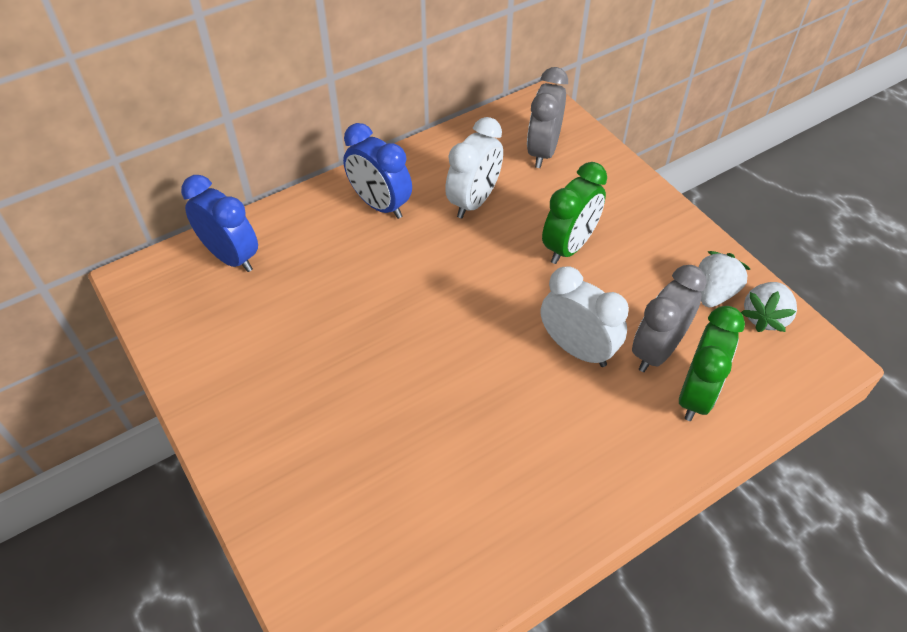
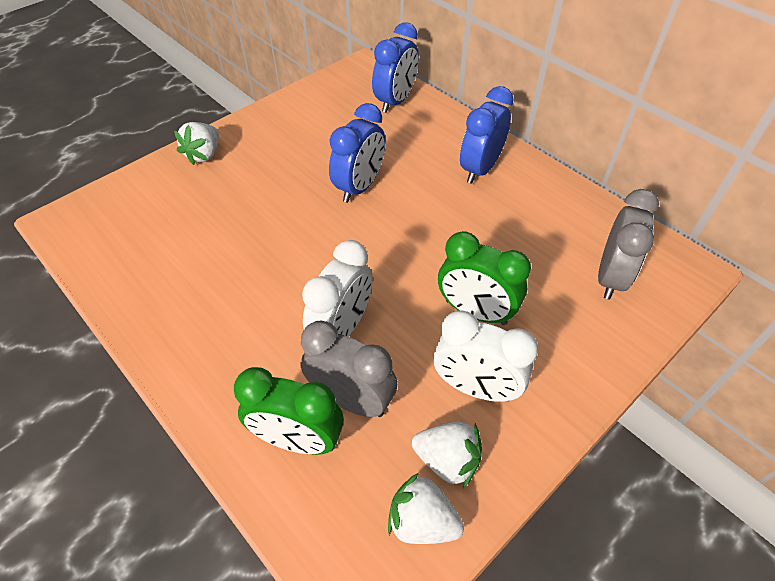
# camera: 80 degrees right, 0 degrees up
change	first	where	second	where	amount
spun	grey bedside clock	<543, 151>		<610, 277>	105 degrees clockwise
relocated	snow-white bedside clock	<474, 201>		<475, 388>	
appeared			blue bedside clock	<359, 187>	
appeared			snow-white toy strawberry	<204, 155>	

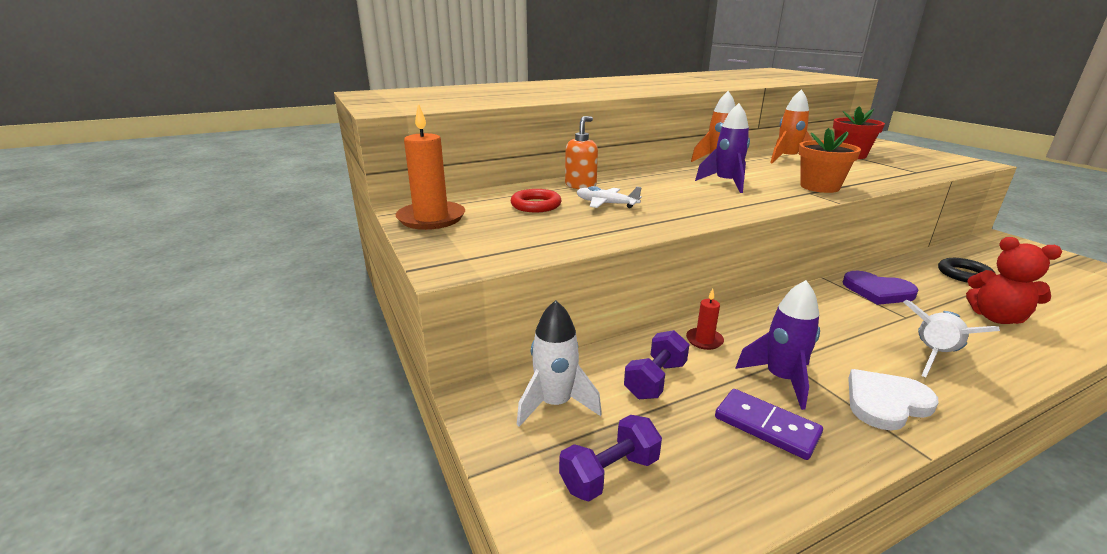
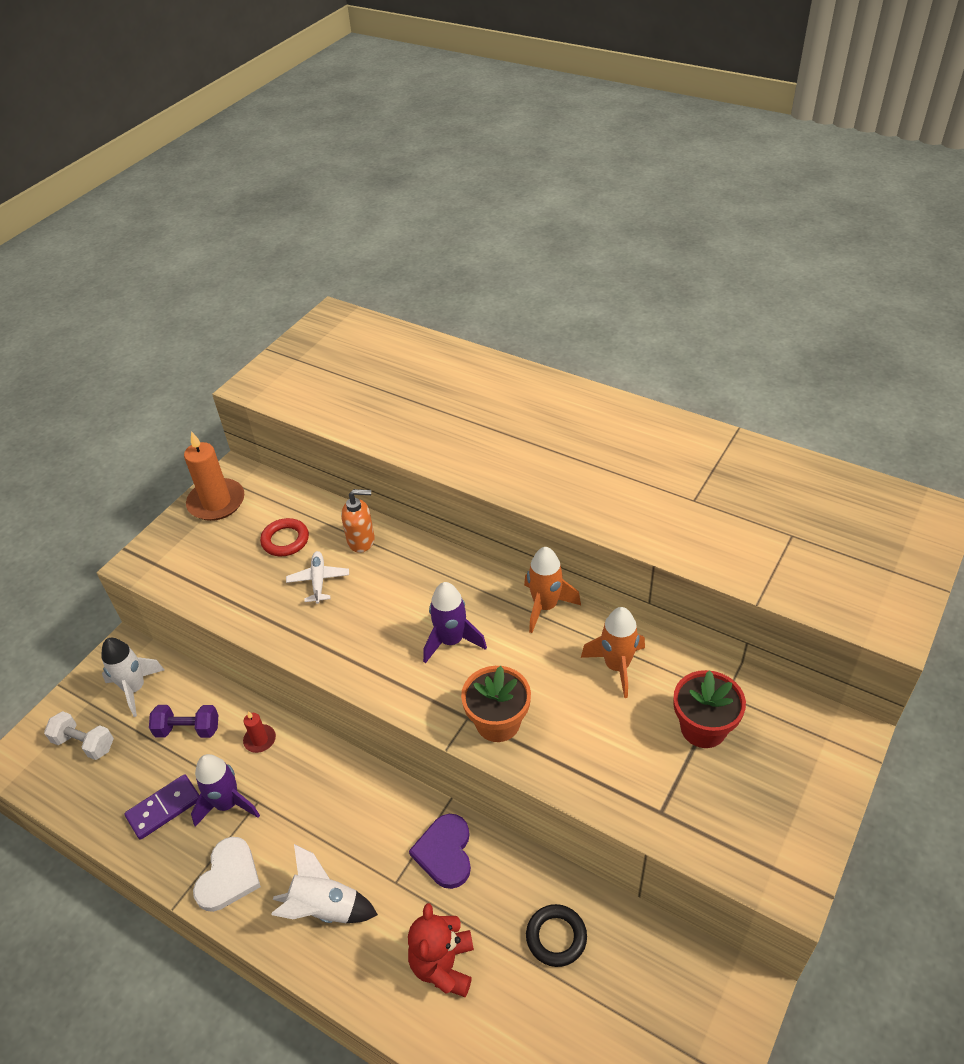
# camera: 60 degrees right, 20 degrees up
change	first	where	second	where	amount
spun	snow-white heart shape	<885, 402>		<228, 876>	75 degrees clockwise
spun	violet domino	<766, 426>		<164, 808>	45 degrees clockwise
colour	violet free weight	<609, 474>	snow-white free weight	<84, 743>	

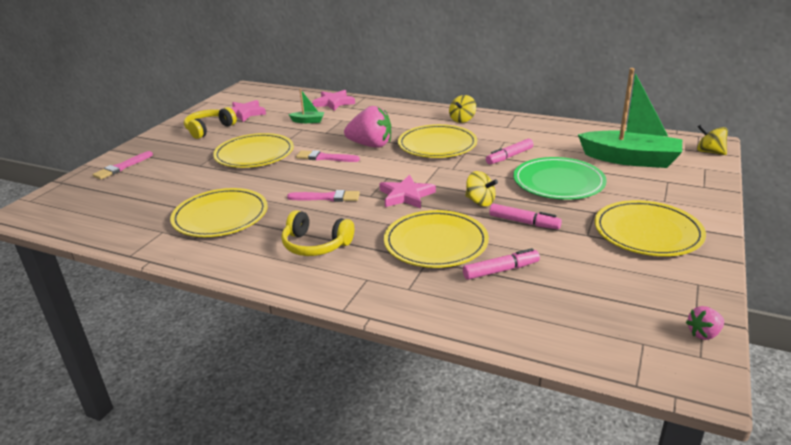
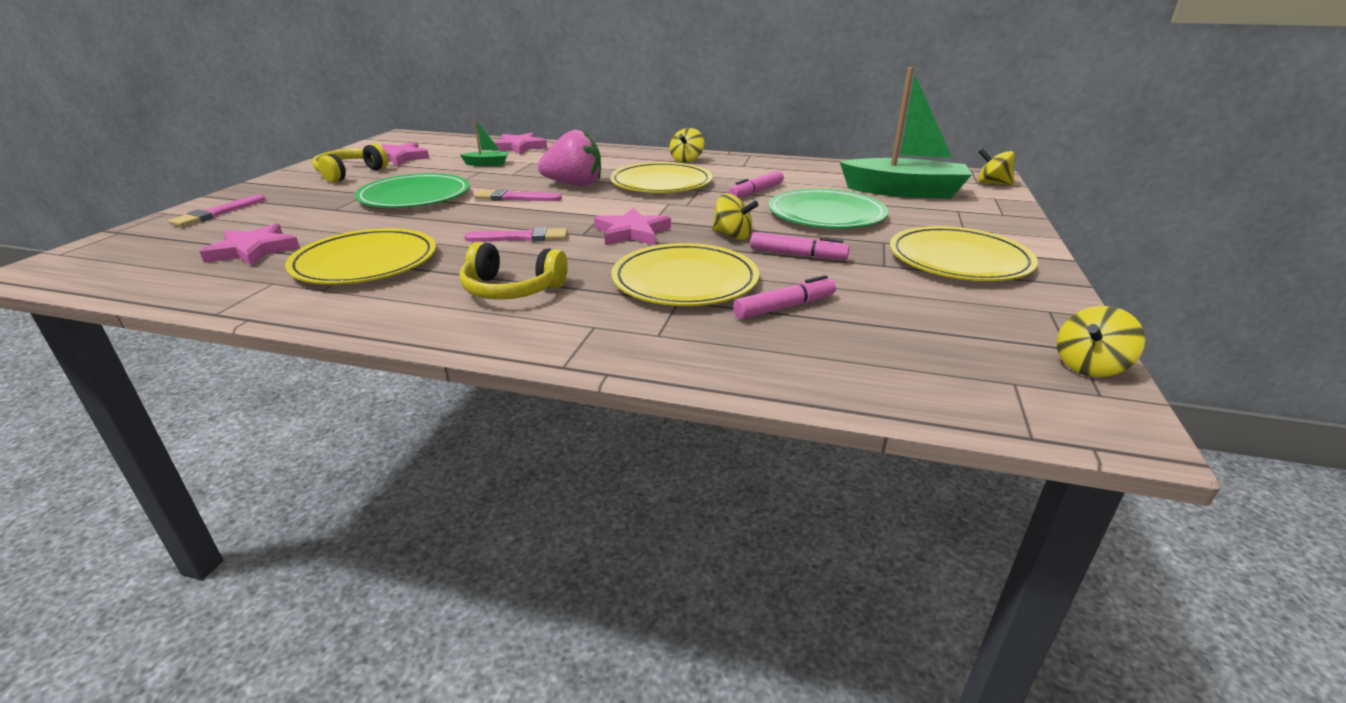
# camera: 10 degrees left, 0 degrees up
change	first	where	second	where	amount
colour	bright yellow plate	<254, 154>	emerald plate	<414, 196>	
exchanged	rose-pink toy strawberry	<703, 334>	bright yellow whirligig	<1089, 366>	
appeared			rose-pink star shape	<254, 250>	

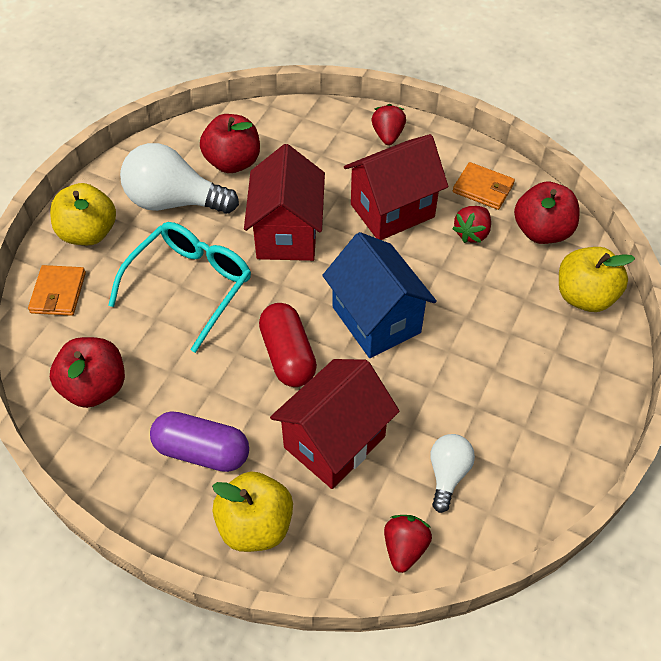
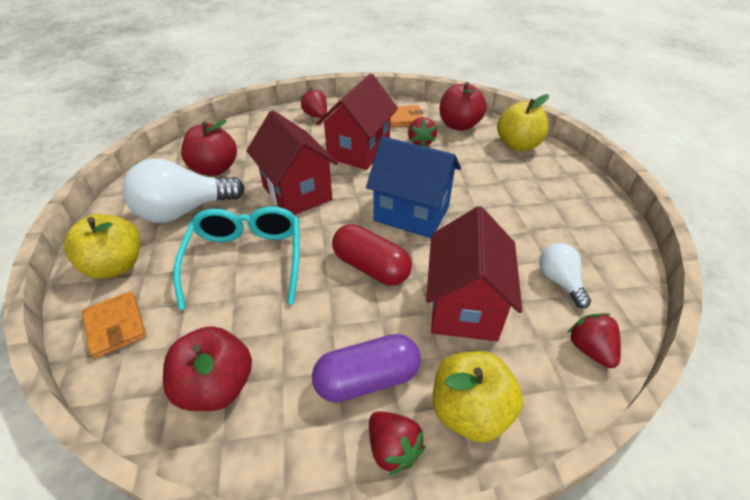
# camera: 35 degrees left, 10 degrees down
change	first	where	second	where	amount
appeared			crimson toy strawberry	<393, 448>	

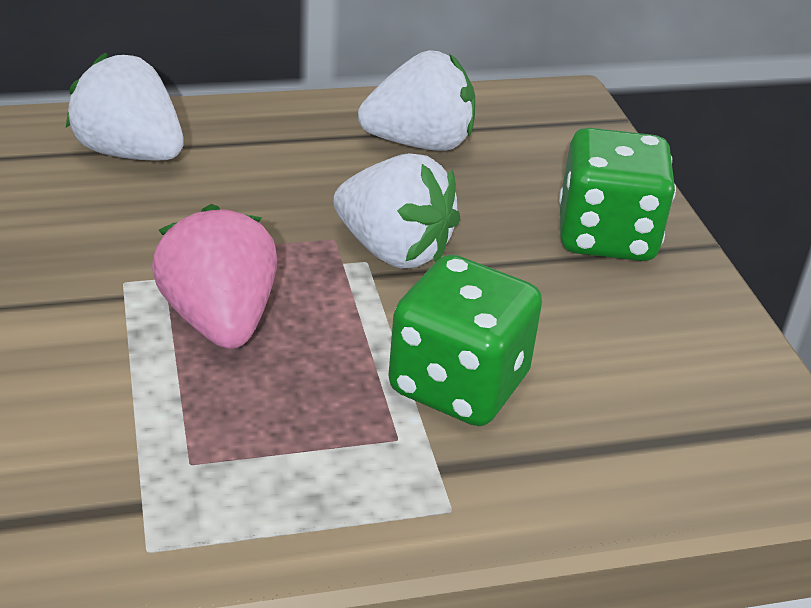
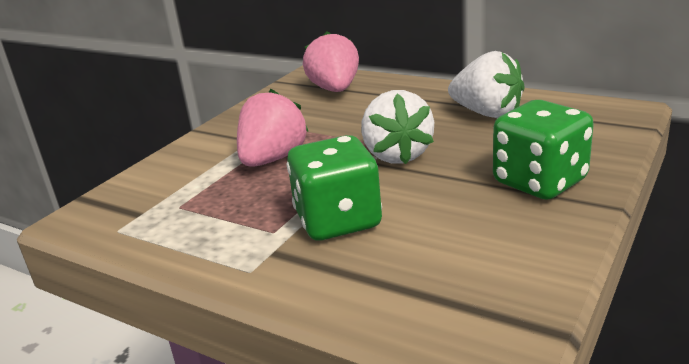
# camera: 50 degrees right, 10 degrees down
change	first	where	second	where	amount
colour	snow-white toy strawberry	<130, 153>	rose-pink toy strawberry	<335, 90>	

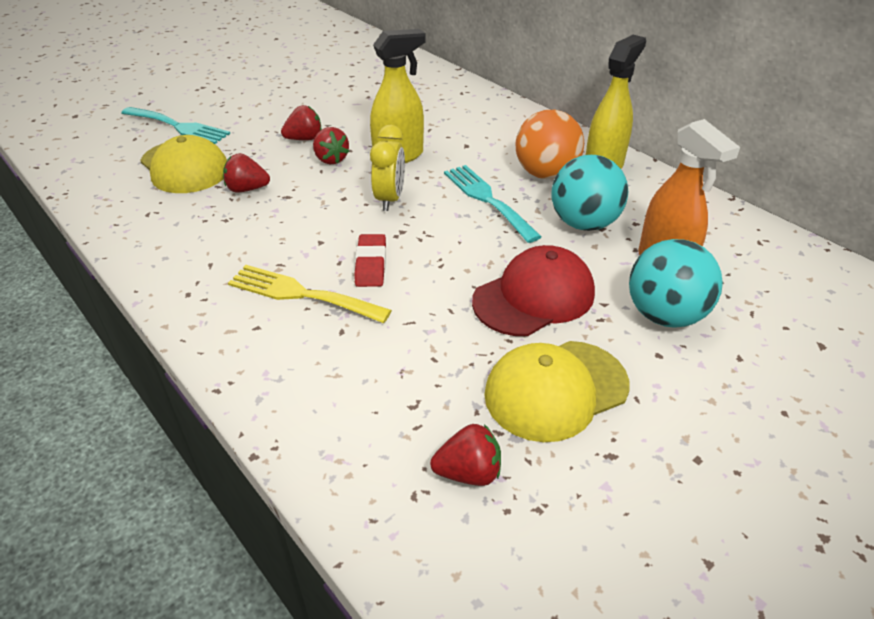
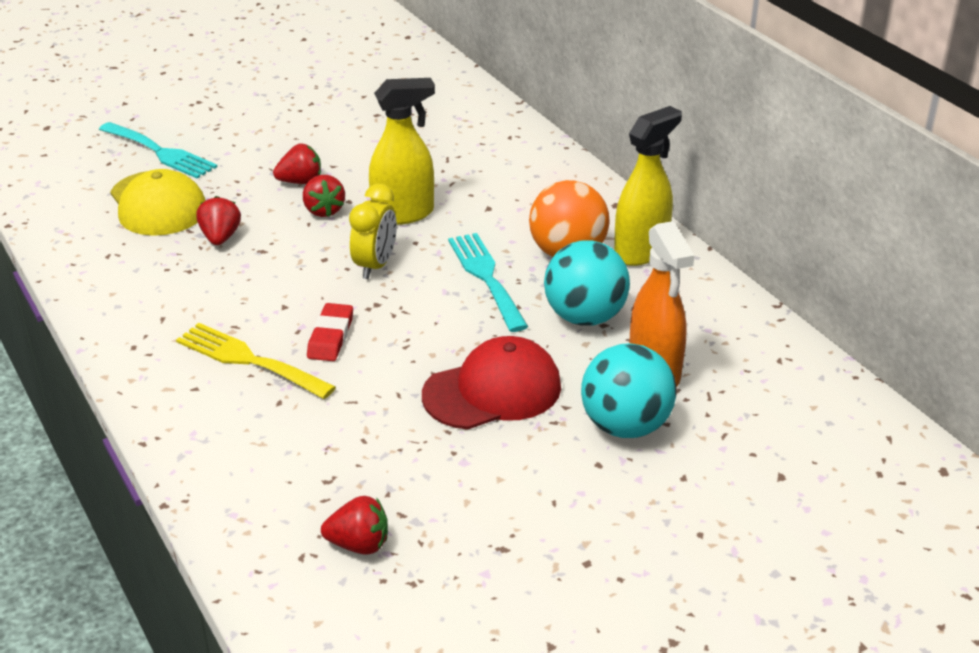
# camera: 10 degrees right, 5 degrees down
change	first	where	second	where	amount
spun	crimson toy strawberry	<247, 189>		<220, 237>	75 degrees clockwise
missing	bright yellow baseball cap	<555, 390>			

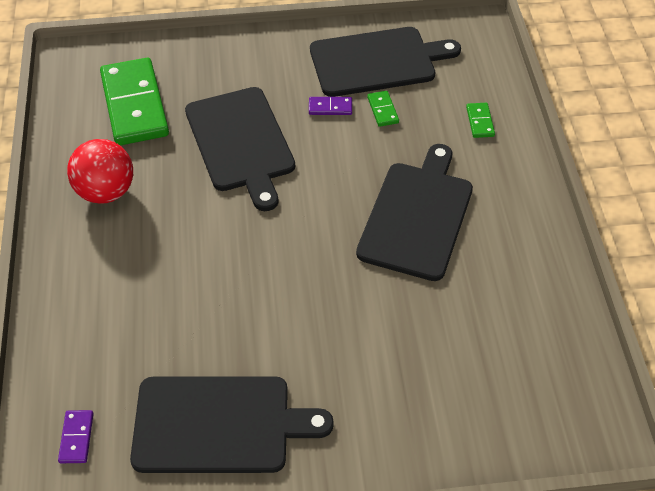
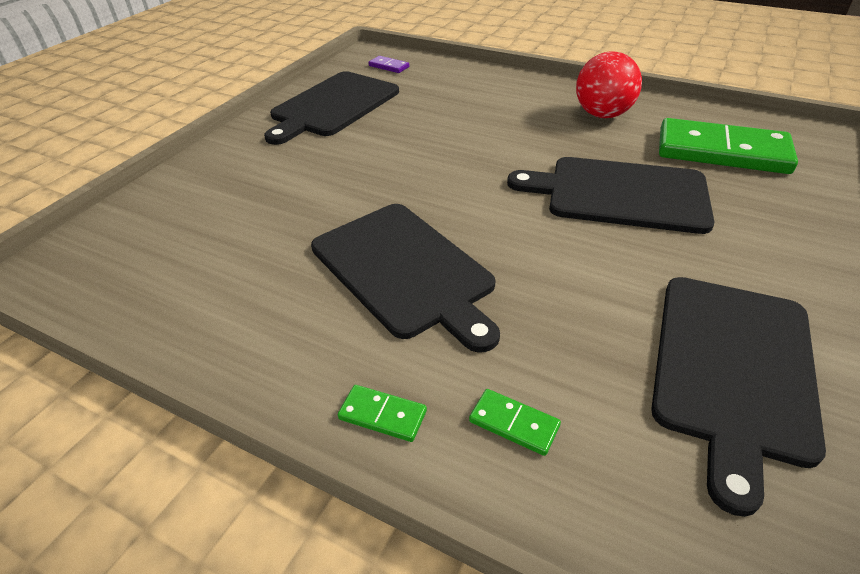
# camera: 125 degrees right, 10 degrees down
change	first	where	second	where	amount
relocated	emerald domino	<383, 110>		<382, 415>	
missing	violet domino	<330, 107>			

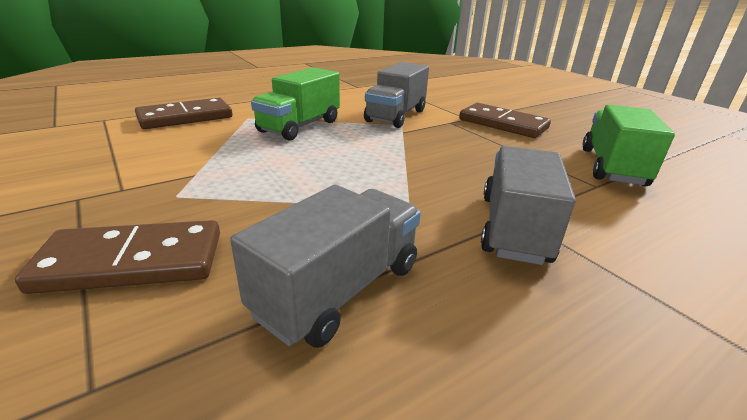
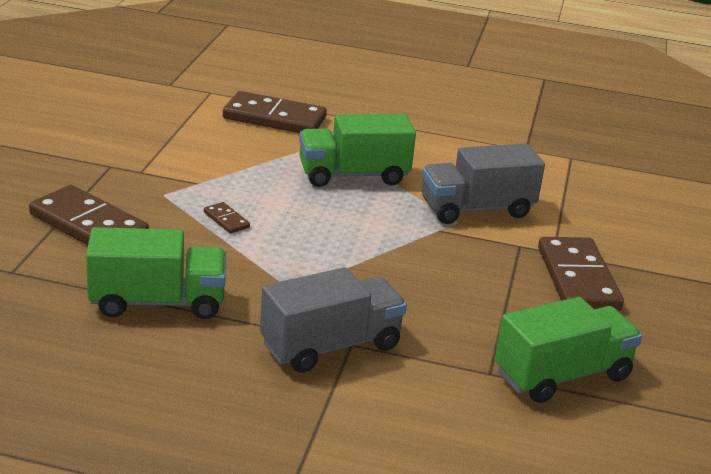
# camera: 45 degrees right, 0 degrees up
change	first	where	second	where	amount
colour	grey truck	<339, 289>	emerald truck	<157, 302>	
appeared			dark brown domino	<226, 220>	

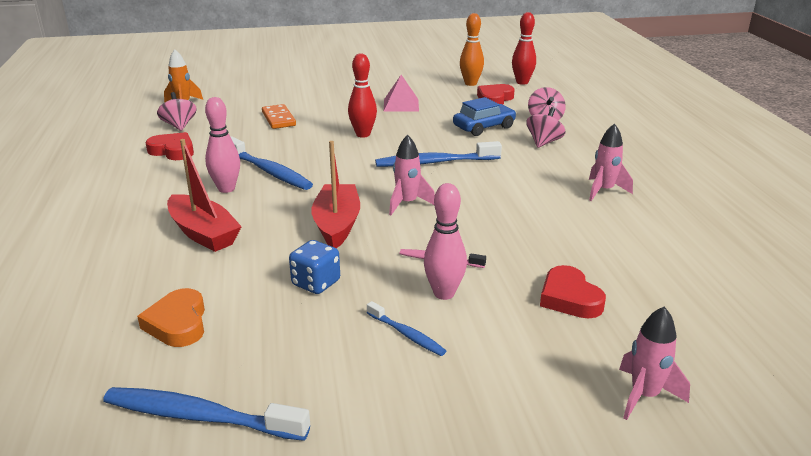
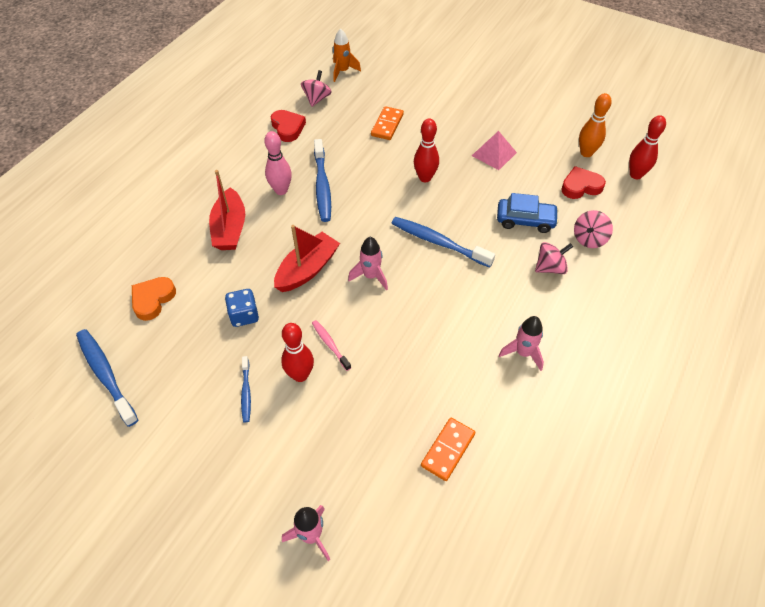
# camera: 40 degrees right, 25 degrees up
change	first	where	second	where	amount
colour	rose-pink skittle	<444, 293>	crimson skittle	<300, 375>	
missing	crimson heart shape	<569, 298>			
appeared			bright orange domino	<448, 450>	

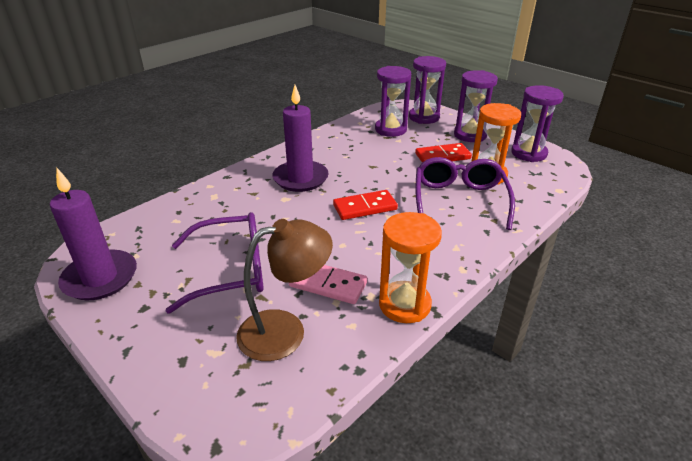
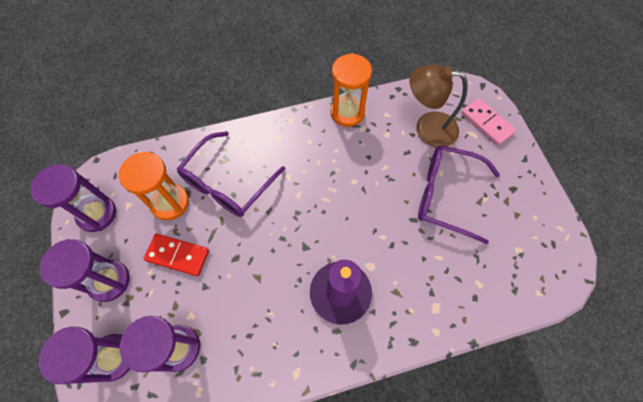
# camera: 150 degrees left, 30 degrees up
change	first	where	second	where	amount
missing	violet candle	<100, 278>			
missing	crimson domino	<365, 207>			
relocated	rose-pink domino	<328, 284>		<486, 123>	

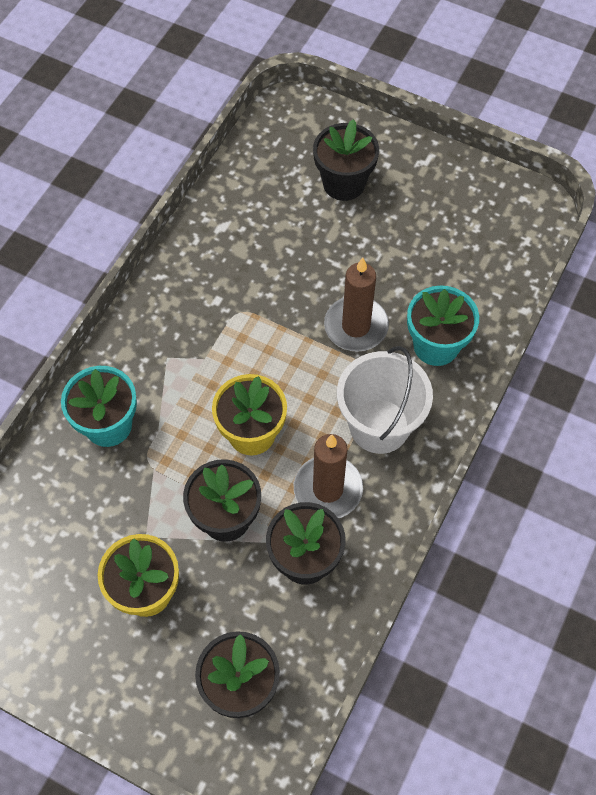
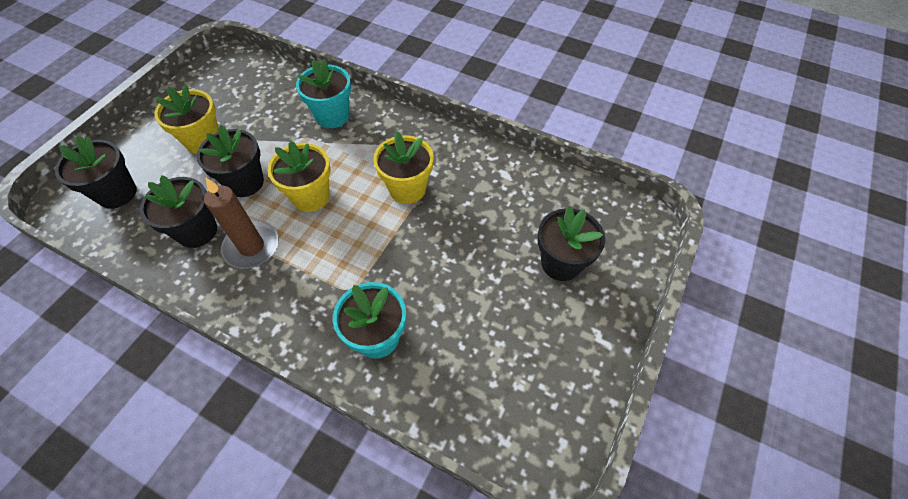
# camera: 90 degrees right, 5 degrees down
change	first	where	second	where	amount
missing	dark brown candle	<356, 326>			
missing	snow-white pail	<379, 426>			
appeared			bright yellow potted plant	<407, 189>	

